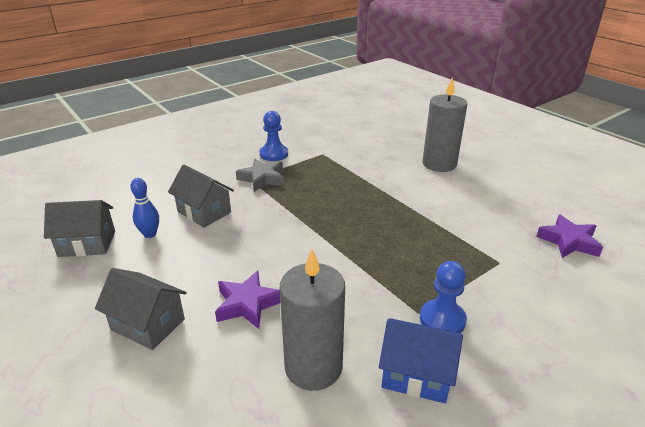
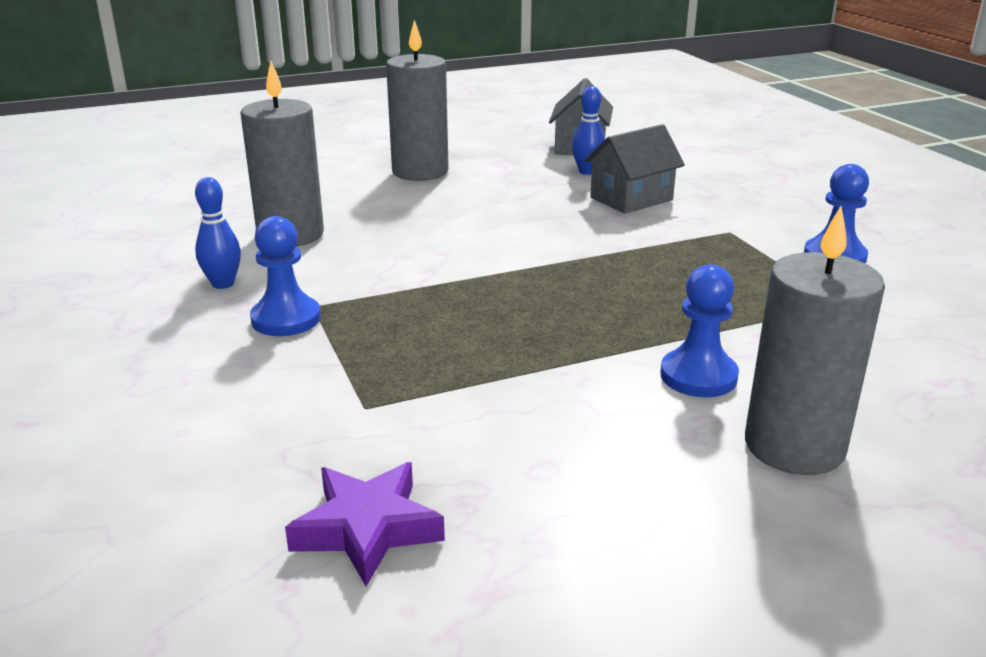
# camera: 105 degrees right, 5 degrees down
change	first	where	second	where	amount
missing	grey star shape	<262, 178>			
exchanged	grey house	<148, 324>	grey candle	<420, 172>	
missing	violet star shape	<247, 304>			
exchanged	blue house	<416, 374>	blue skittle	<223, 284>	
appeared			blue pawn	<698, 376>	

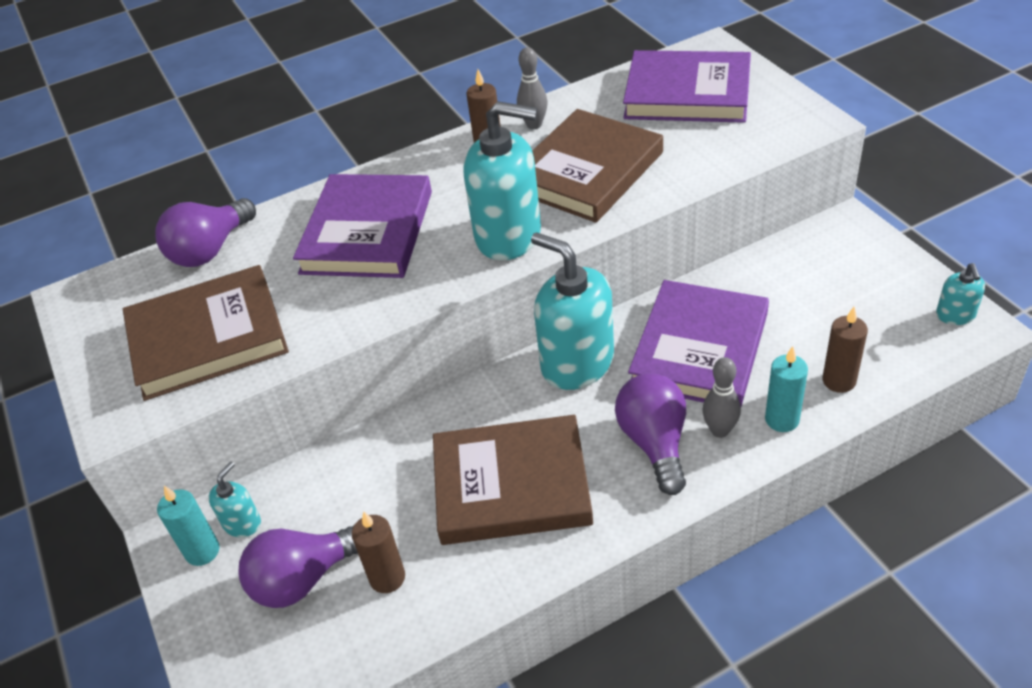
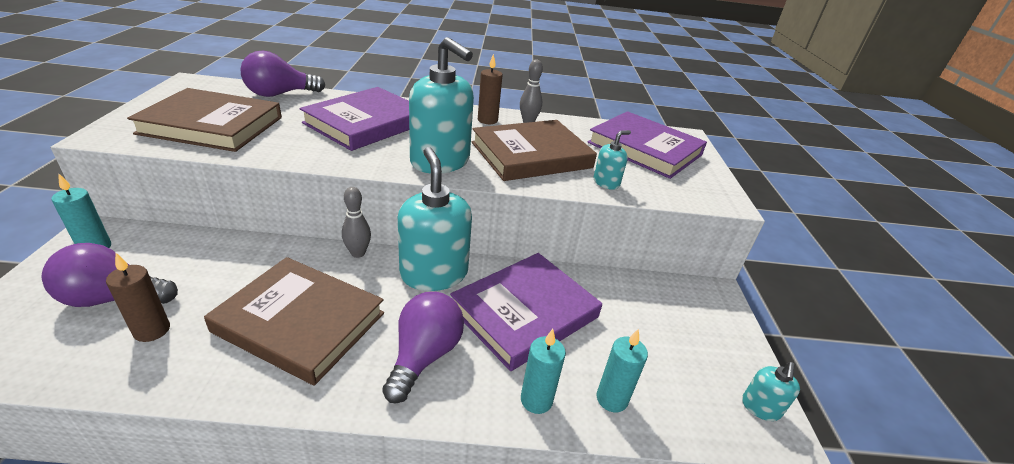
# camera: 20 degrees right, 10 degrees down
change	first	where	second	where	amount
colour	dark brown candle	<839, 381>	teal candle	<611, 399>	
relocated	grey skittle	<720, 430>		<358, 253>	
relocated	teal soap dispenser	<242, 523>		<606, 183>	

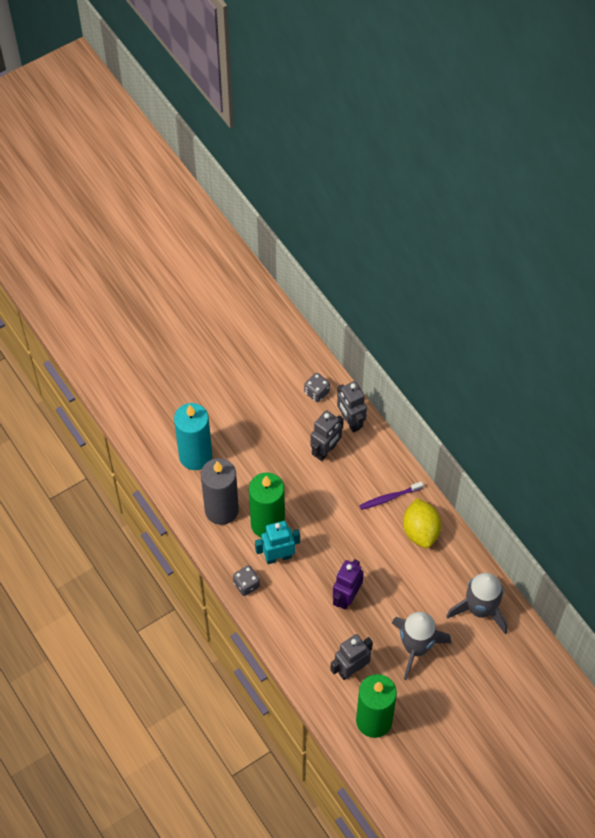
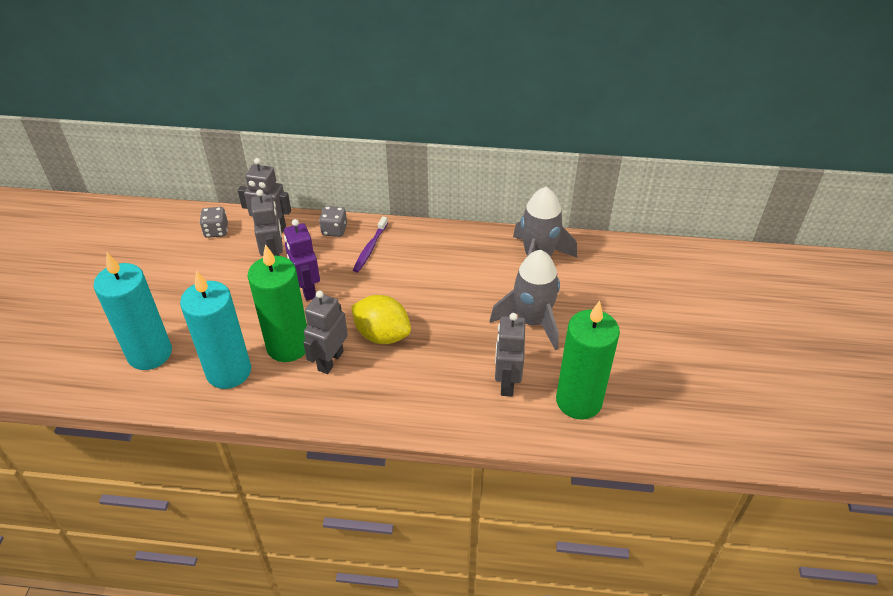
# camera: 50 degrees left, 15 degrees down
change	first	where	second	where	amount
colour	grey candle	<221, 510>	teal candle	<229, 372>	
relocated	bright yellow toy lemon	<420, 531>		<382, 335>	
colour	teal robot	<278, 557>	grey robot	<330, 361>	
relocated	violet robot	<346, 597>		<307, 290>	
relocated	grey dice	<246, 585>		<334, 230>	

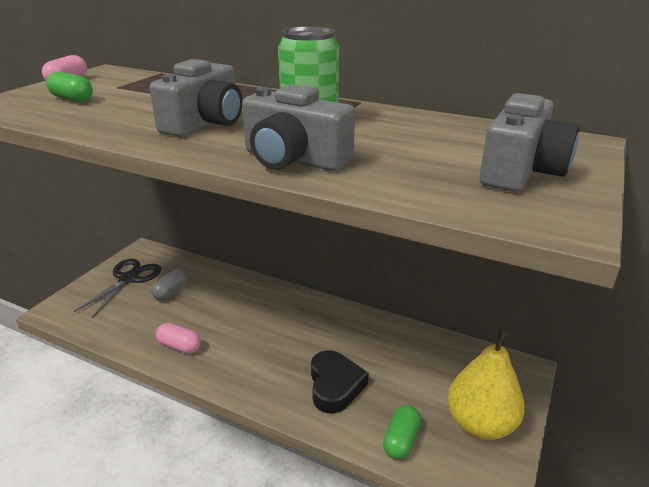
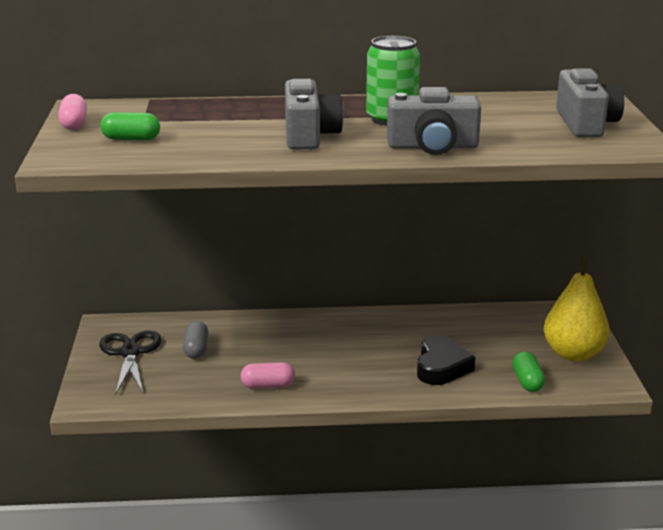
# camera: 30 degrees left, 5 degrees down
change	first	where	second	where	amount
spun	jet-black heart shape	<335, 385>		<441, 367>	45 degrees clockwise

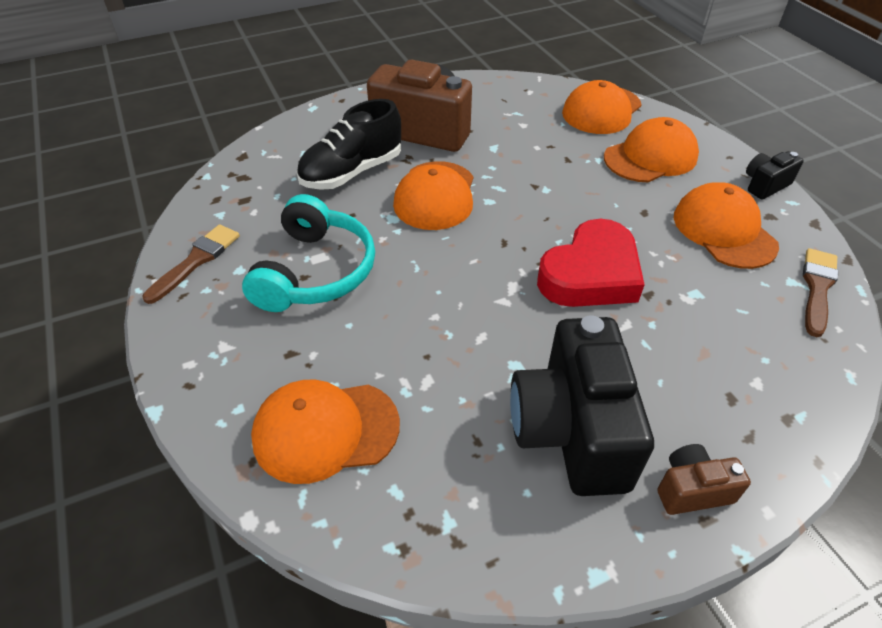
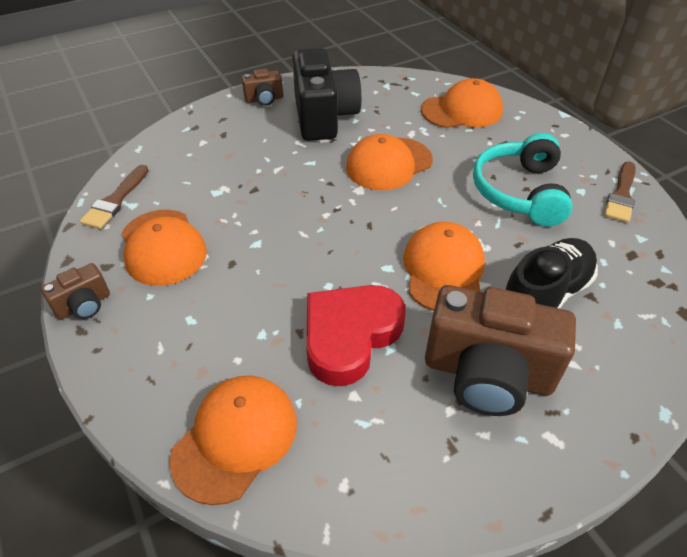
# camera: 175 degrees right, 0 degrees up
change	first	where	second	where	amount
relocated	bright orange baseball cap	<650, 157>		<388, 164>	
colour	jet-black compact camera	<765, 185>	dark brown compact camera	<84, 305>	
relocated	crimson heart shape	<591, 274>		<350, 336>	

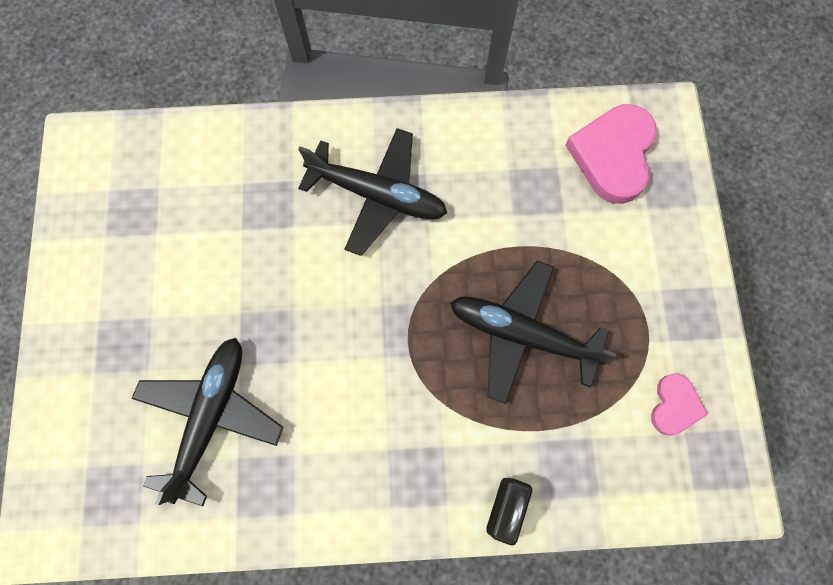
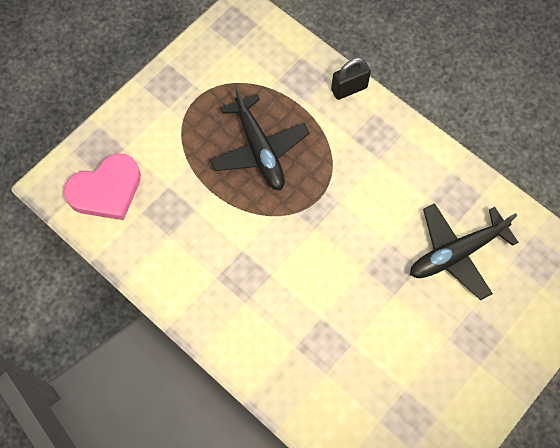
# camera: 135 degrees left, 5 degrees down
change	first	where	second	where	amount
missing	jet-black toy plane	<378, 195>			
missing	rose-pink heart shape	<674, 406>			

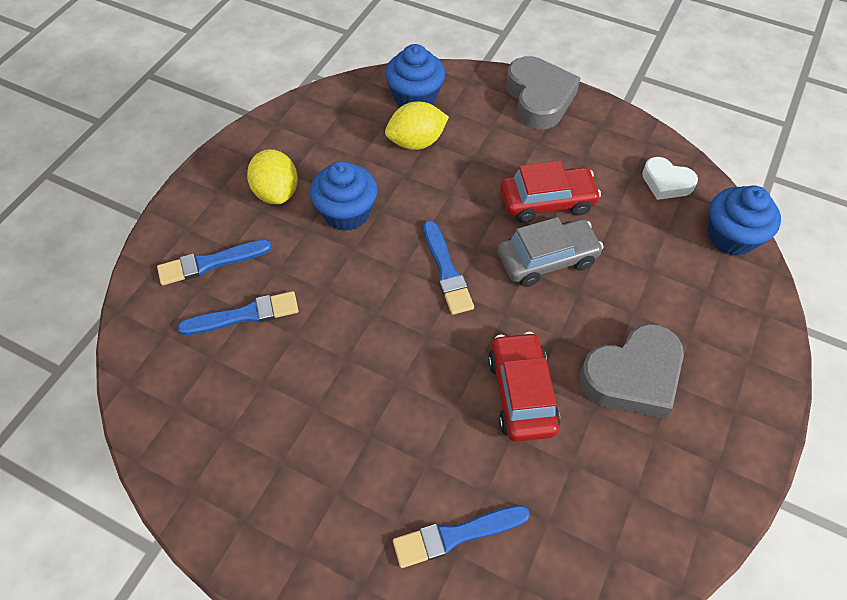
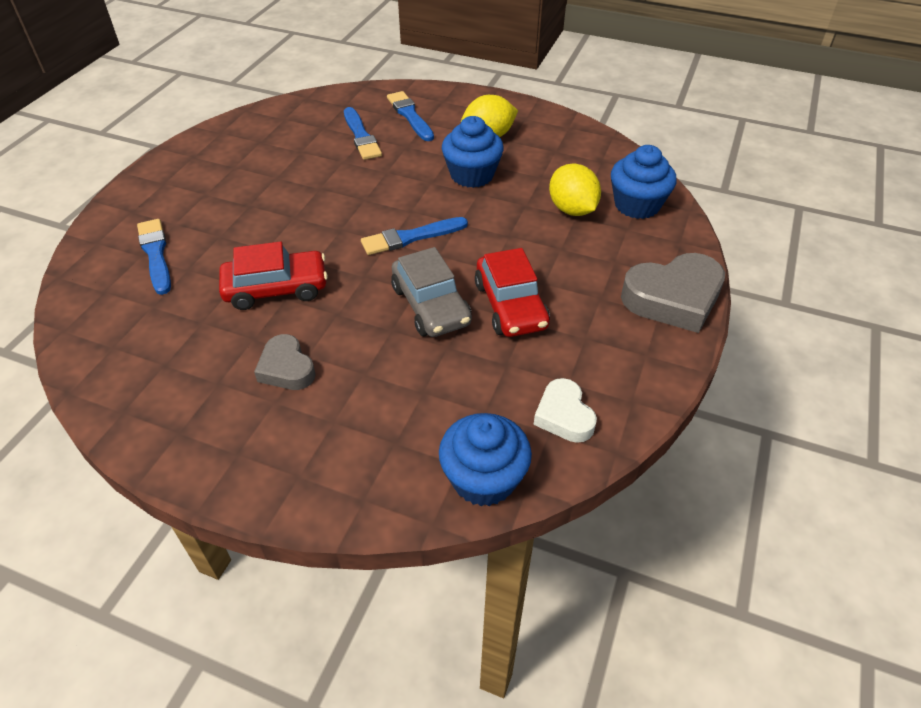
# camera: 85 degrees right, 10 degrees down
change	first	where	second	where	amount
spun	snow-white heart shape	<666, 183>		<564, 415>	45 degrees counterclockwise
size	grey heart shape	<632, 376>		<286, 368>	x0.59

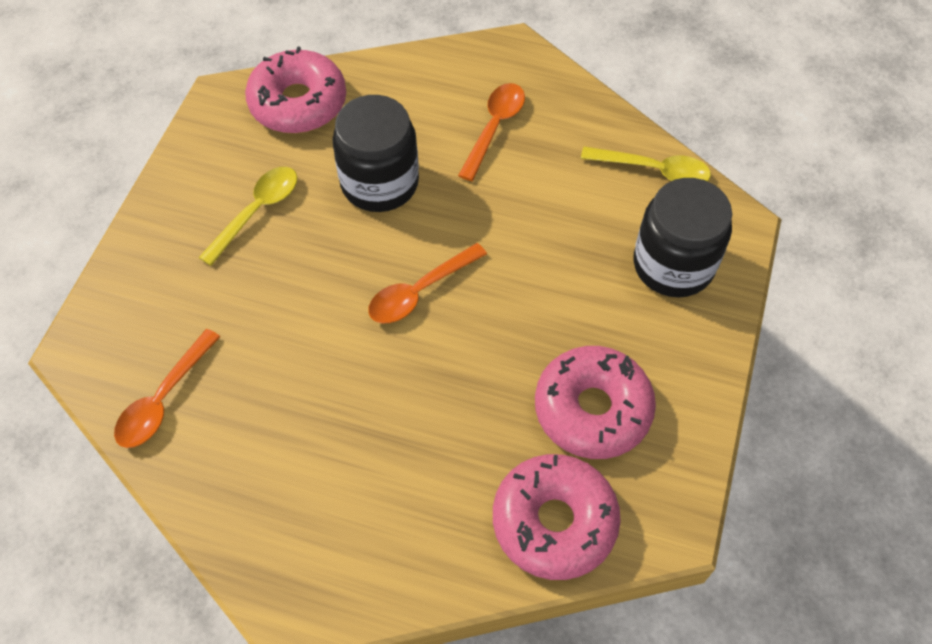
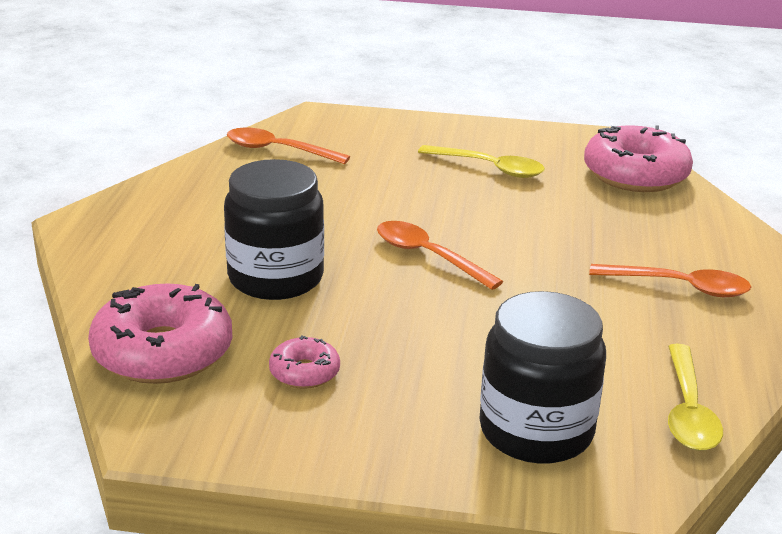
# camera: 80 degrees right, 30 degrees down
change	first	where	second	where	amount
relocated	jet-black jar	<379, 183>		<275, 277>	
size	rose-pink glazed donut	<592, 409>		<304, 372>	x0.50

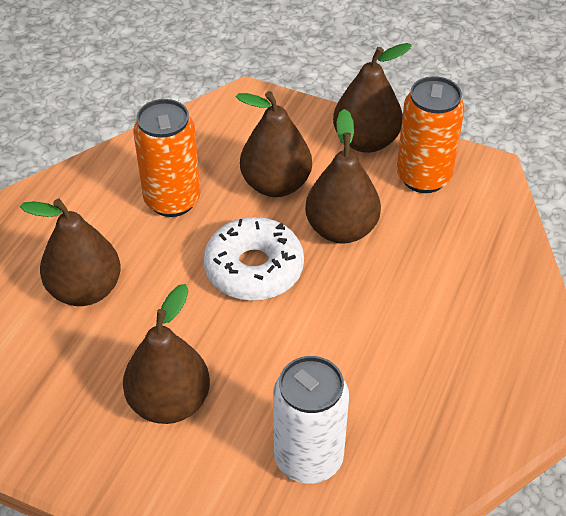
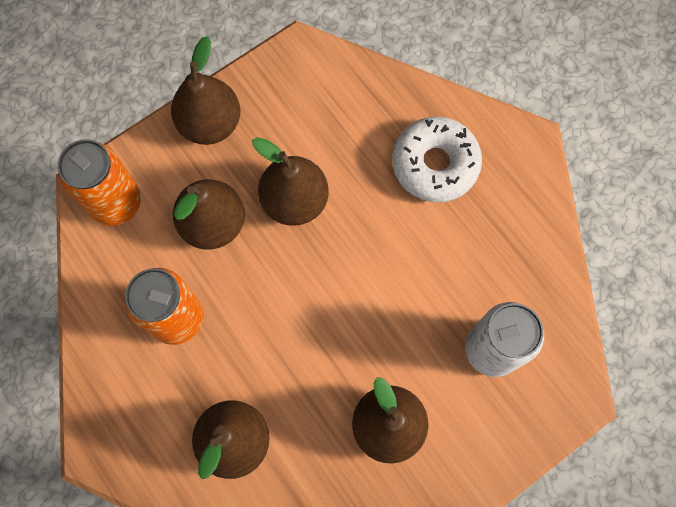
# camera: 60 degrees left, 25 degrees up
change	first	where	second	where	amount
relocated	bright orange can	<423, 177>		<116, 203>	
relocated	snow-white glazed donut	<254, 269>		<435, 164>	

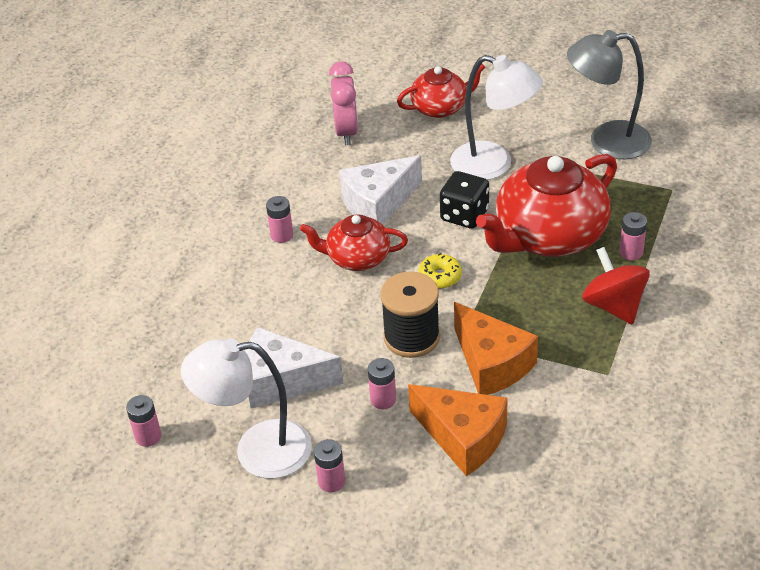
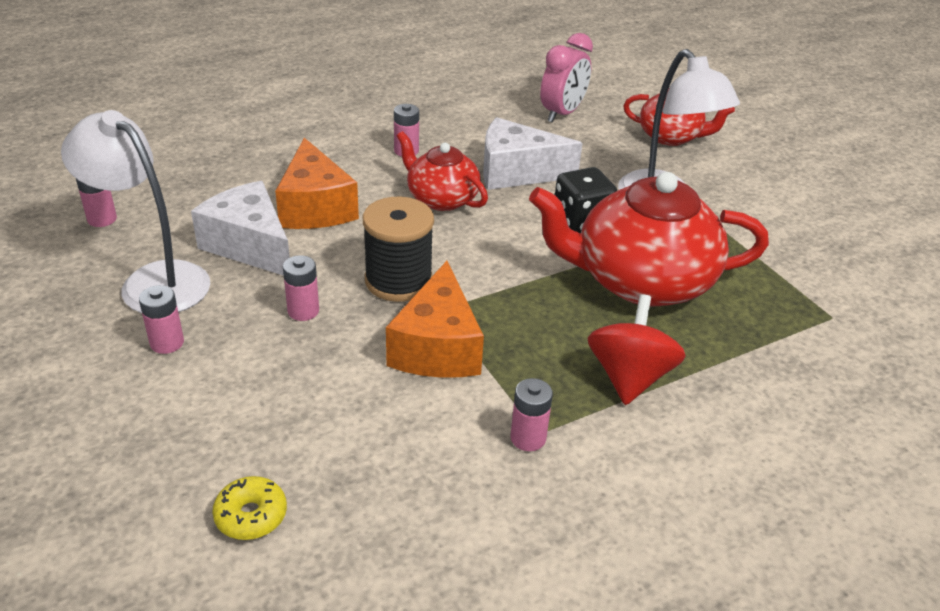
# camera: 35 degrees right, 5 degrees down
change	first	where	second	where	amount
missing	grey reading lamp	<606, 141>			
relocated	rose-pink power cell	<631, 252>		<528, 438>	
relocated	bright yellow glazed donut	<440, 276>		<251, 515>	
relocated	bright orange piece of cheese	<463, 438>		<315, 207>	

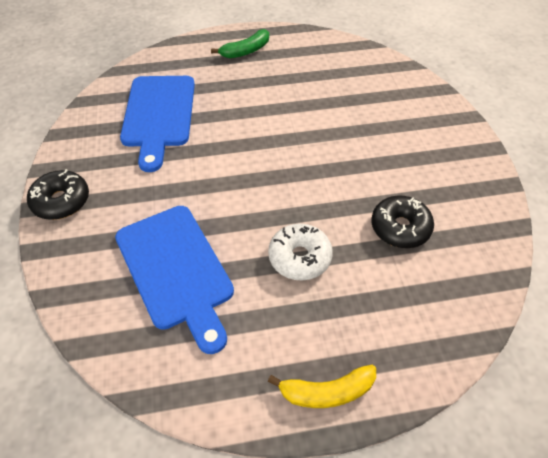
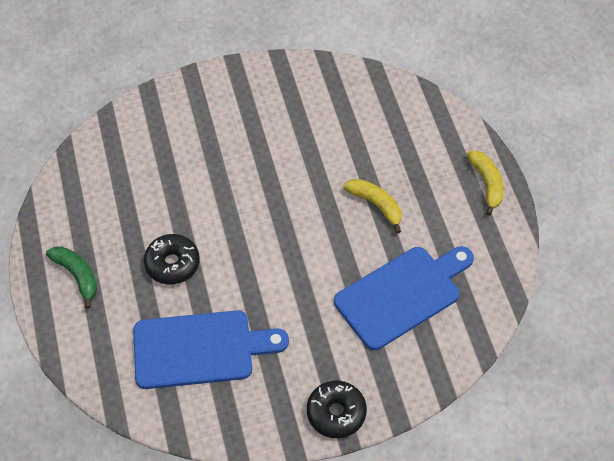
# camera: 95 degrees left, 5 degrees up
change	first	where	second	where	amount
relocated	jet-black glazed donut	<400, 228>		<172, 264>	
exchanged	snow-white glazed donut	<299, 257>	bright yellow toy banana	<376, 205>	

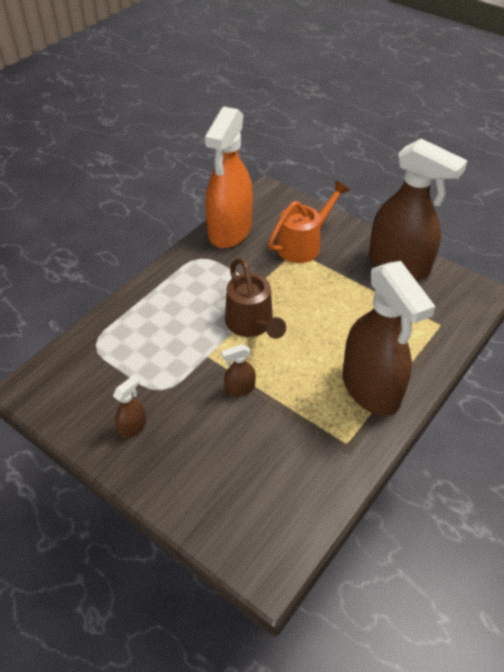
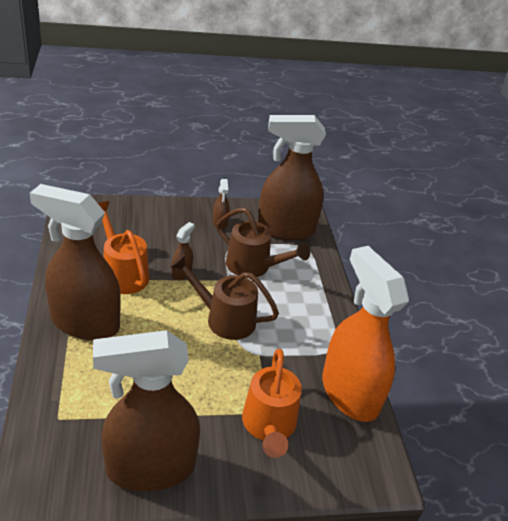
# camera: 130 degrees right, 10 degrees down
change	first	where	second	where	amount
appeared			dark brown spray bottle	<285, 229>	
appeared			bright orange watering can	<122, 273>	
appeared			dark brown watering can	<254, 267>	

